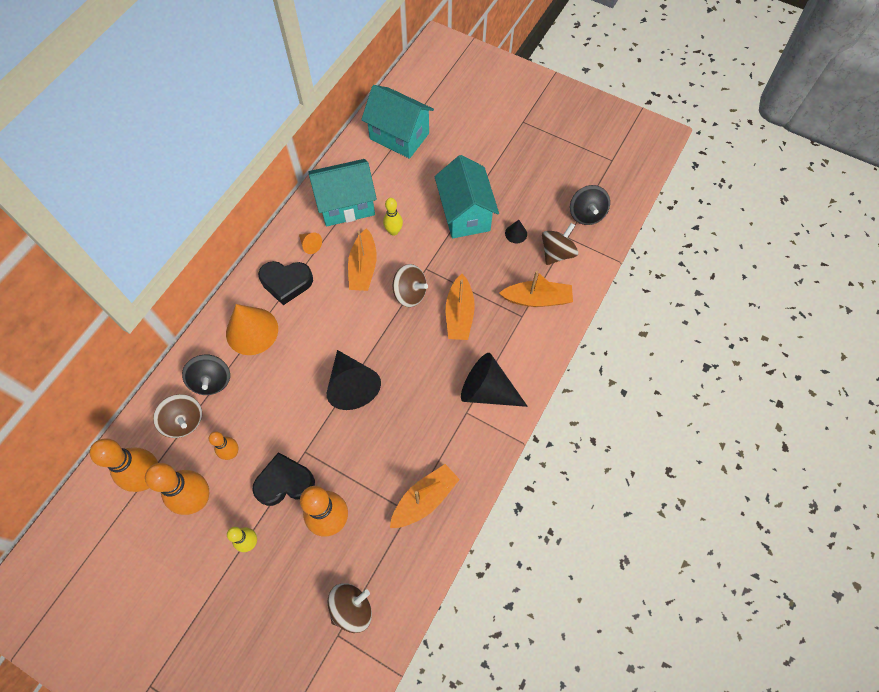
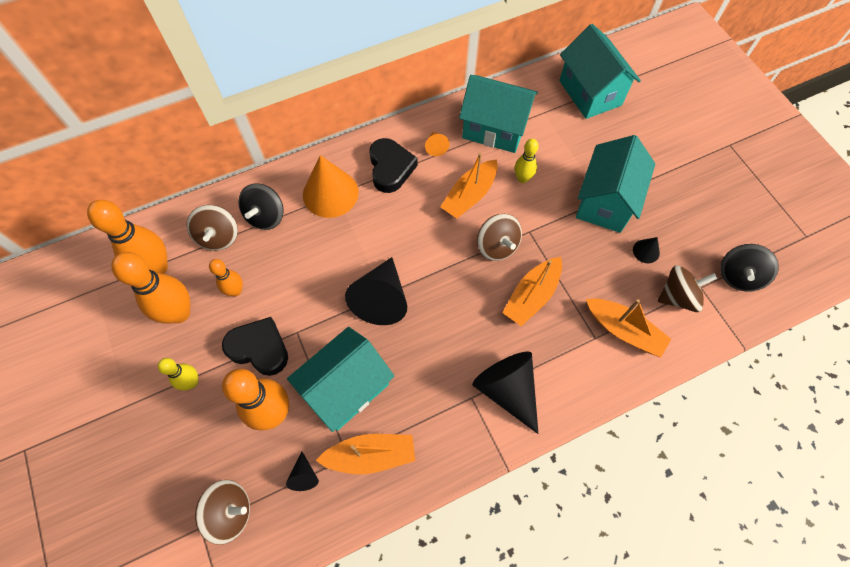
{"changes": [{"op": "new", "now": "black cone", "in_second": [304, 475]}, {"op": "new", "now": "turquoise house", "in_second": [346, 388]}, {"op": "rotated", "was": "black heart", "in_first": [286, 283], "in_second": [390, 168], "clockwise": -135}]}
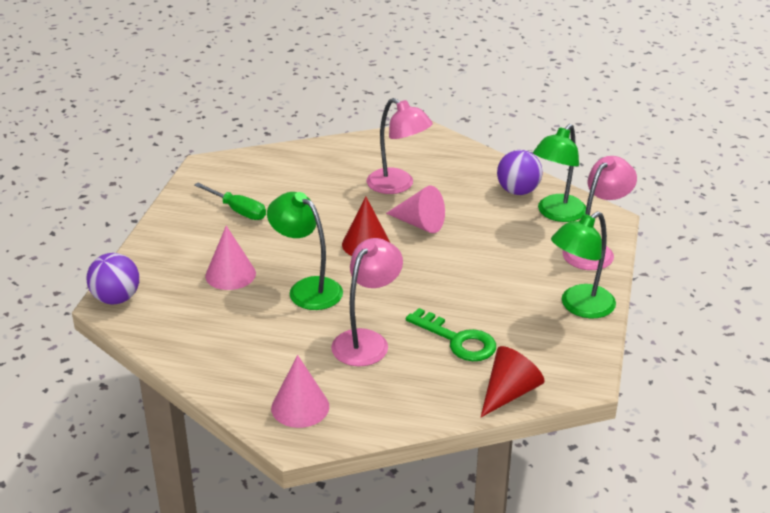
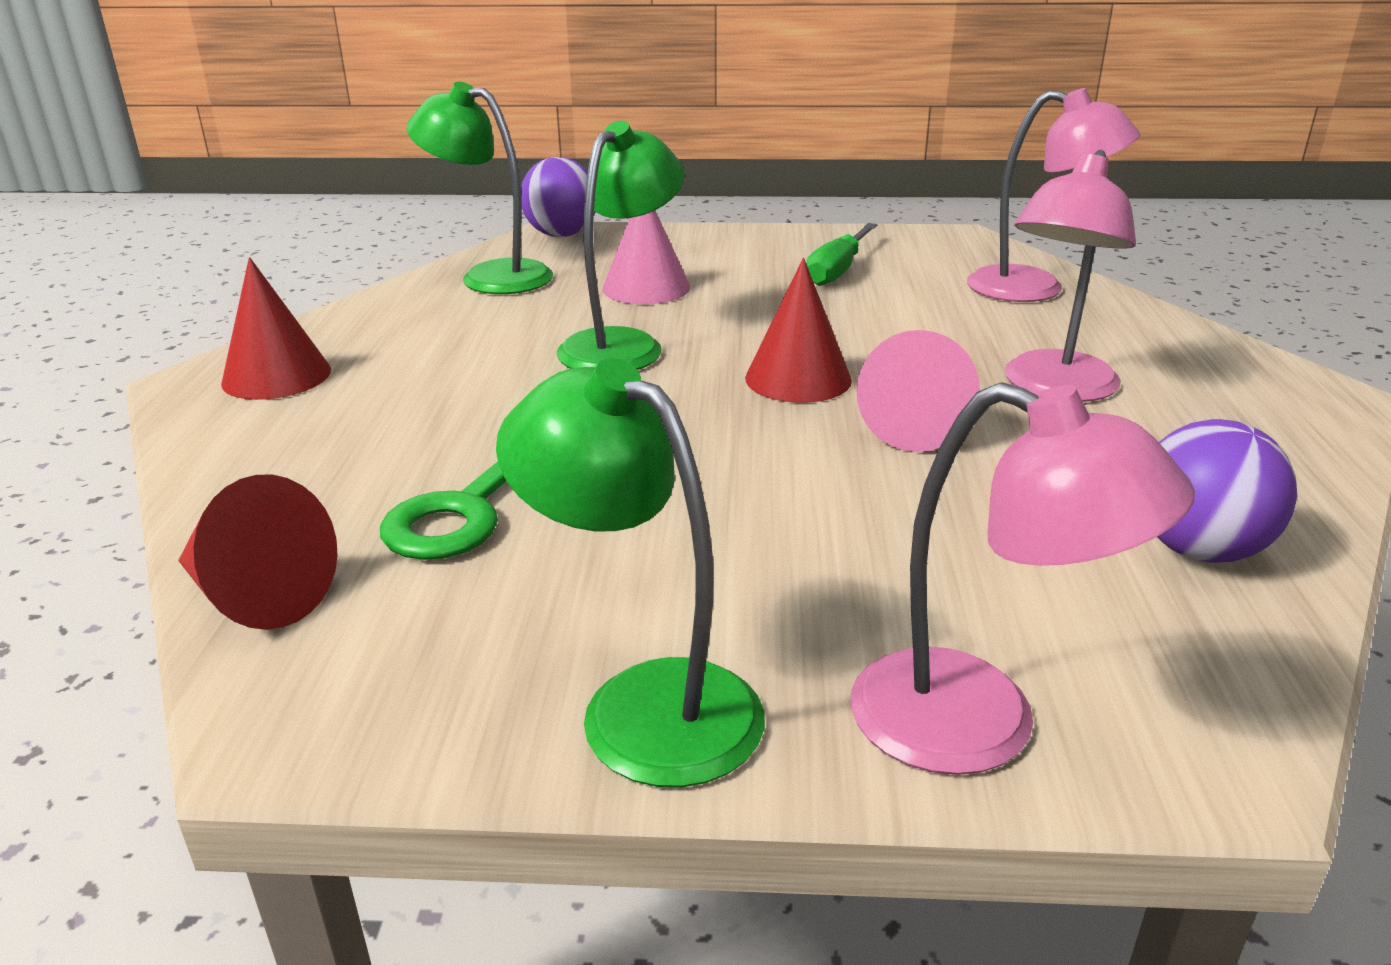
{"changes": [{"op": "shifted", "was": "pink lamp", "in_first": [366, 341], "in_second": [1035, 288]}, {"op": "shifted", "was": "green lamp", "in_first": [556, 214], "in_second": [491, 276]}, {"op": "repainted", "was": "pink cone", "now": "red cone", "in_first": [300, 407], "in_second": [276, 376]}]}
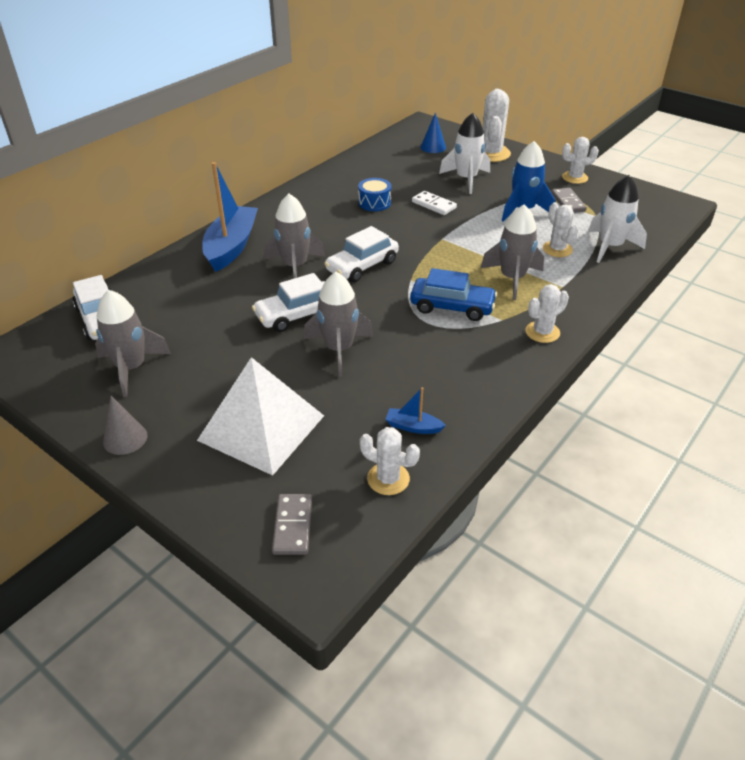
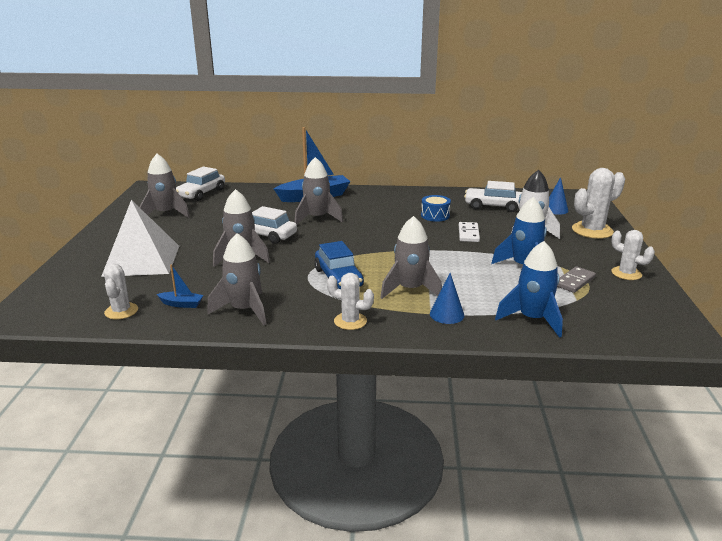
{"changes": [{"op": "gone", "was": "grey cone", "in_first": [125, 438]}, {"op": "gone", "was": "grey domino", "in_first": [293, 526]}, {"op": "gone", "was": "white cactus", "in_first": [557, 249]}, {"op": "new", "now": "grey rocket", "in_second": [244, 310]}, {"op": "new", "now": "blue cone", "in_second": [447, 314]}, {"op": "shifted", "was": "white car", "in_first": [362, 266], "in_second": [493, 206]}, {"op": "repainted", "was": "white rocket", "now": "blue rocket", "in_first": [610, 247], "in_second": [532, 319]}, {"op": "rotated", "was": "blue boat", "in_first": [413, 427], "in_second": [181, 304], "clockwise": 120}]}
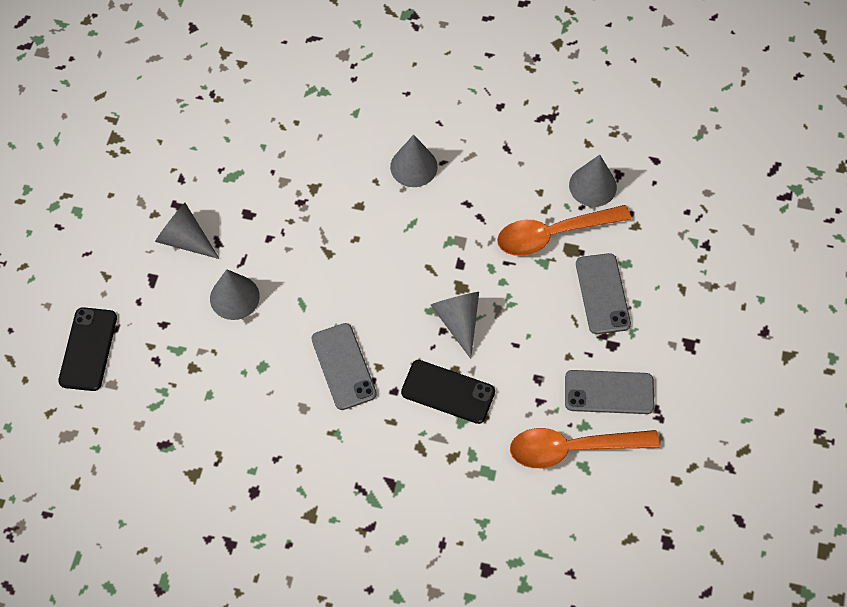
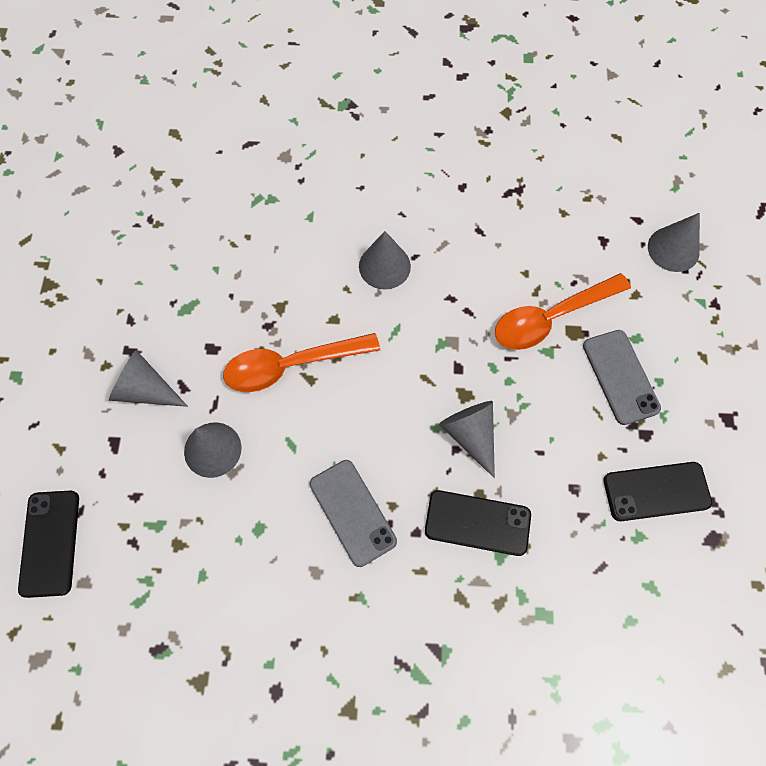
{"changes": [{"op": "shifted", "was": "orange spoon", "in_first": [573, 448], "in_second": [292, 365]}, {"op": "shifted", "was": "grey cone", "in_first": [592, 186], "in_second": [673, 249]}, {"op": "repainted", "was": "grey phone", "now": "black phone", "in_first": [609, 392], "in_second": [656, 491]}]}
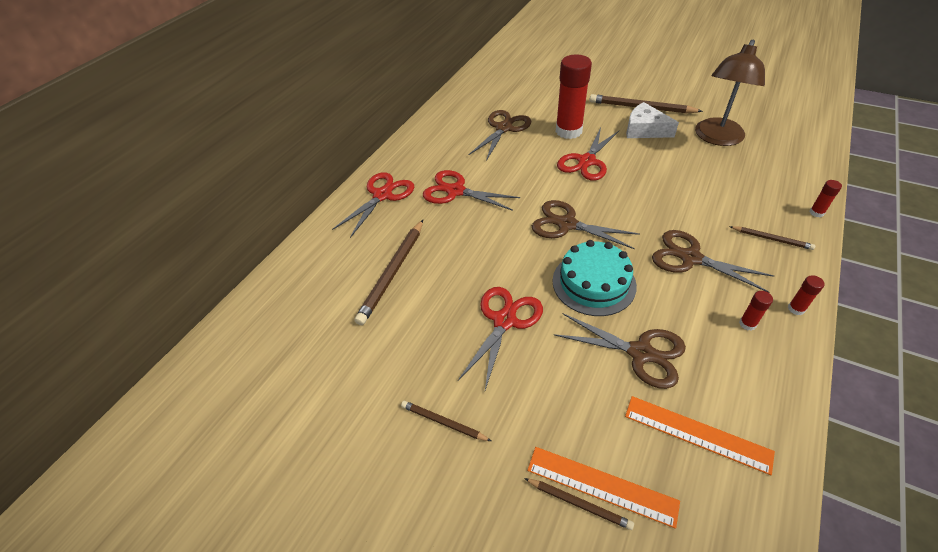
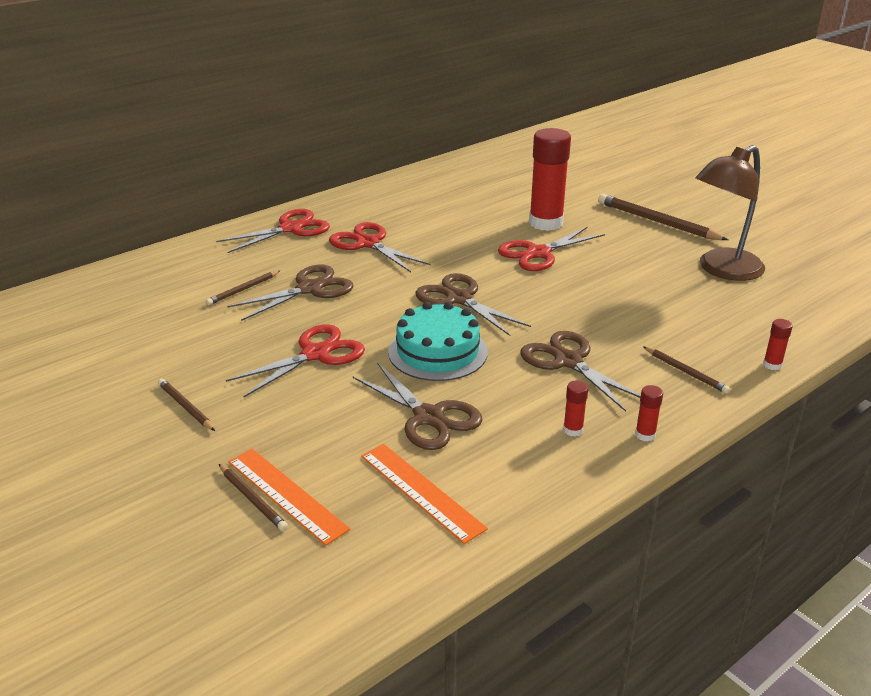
{"changes": [{"op": "gone", "was": "white cheese", "in_first": [644, 130]}, {"op": "shifted", "was": "brown scissors", "in_first": [504, 128], "in_second": [309, 289]}, {"op": "scaled", "was": "brown pencil", "in_first": [393, 273], "in_second": [243, 290], "ratio": 0.54}]}
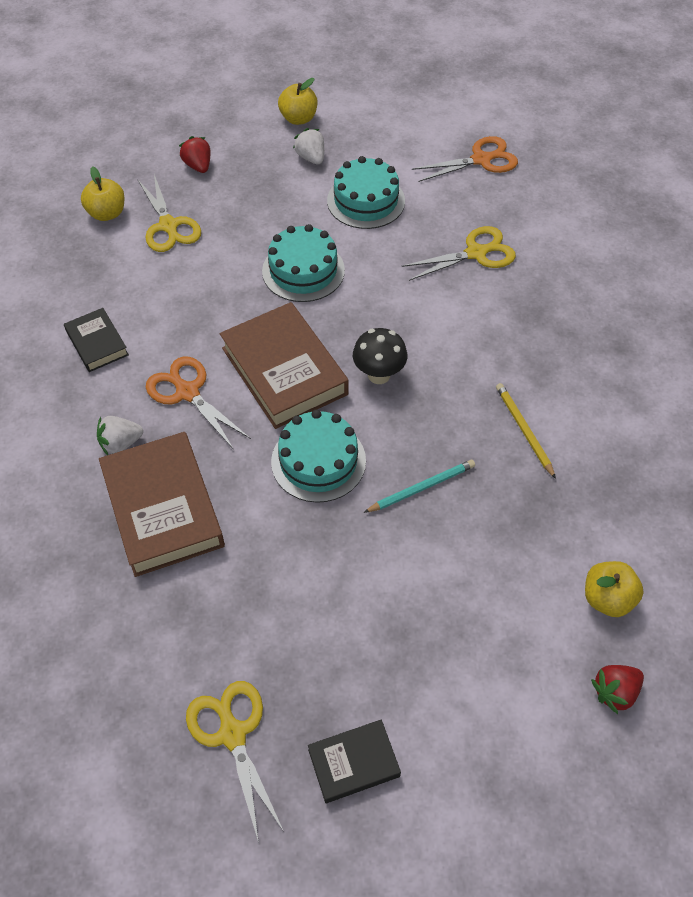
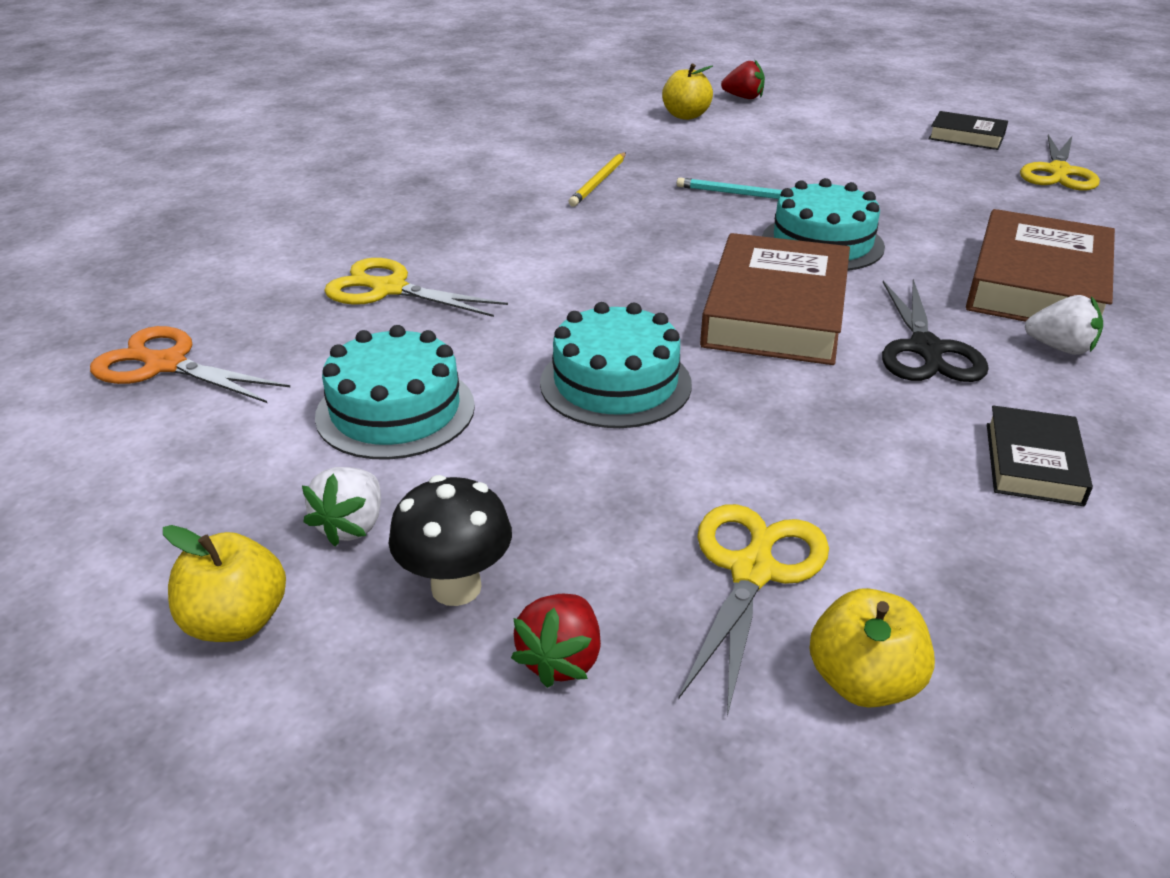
{"changes": [{"op": "shifted", "was": "black mushroom", "in_first": [379, 375], "in_second": [456, 587]}, {"op": "repainted", "was": "orange scissors", "now": "black scissors", "in_first": [187, 392], "in_second": [926, 350]}]}
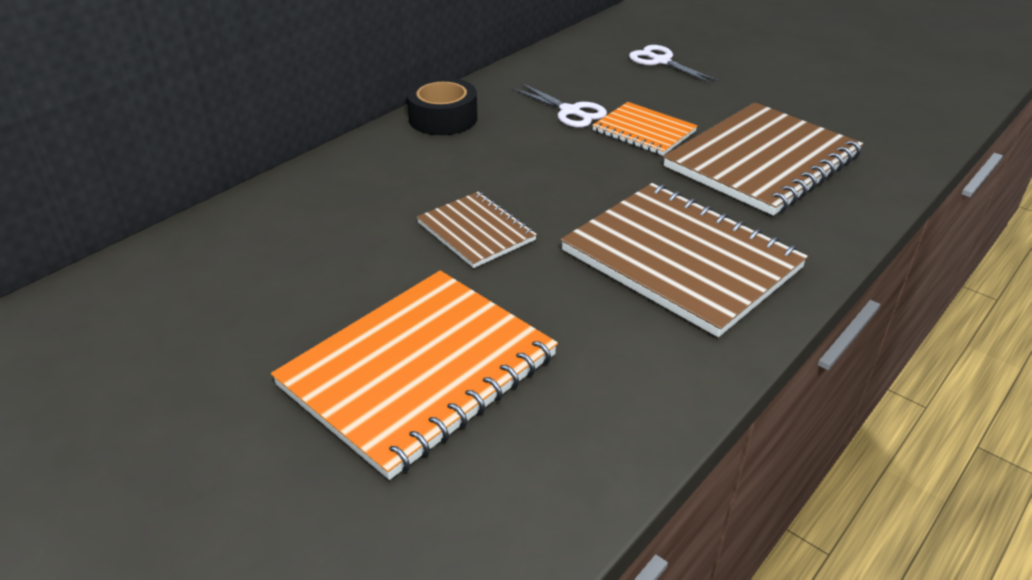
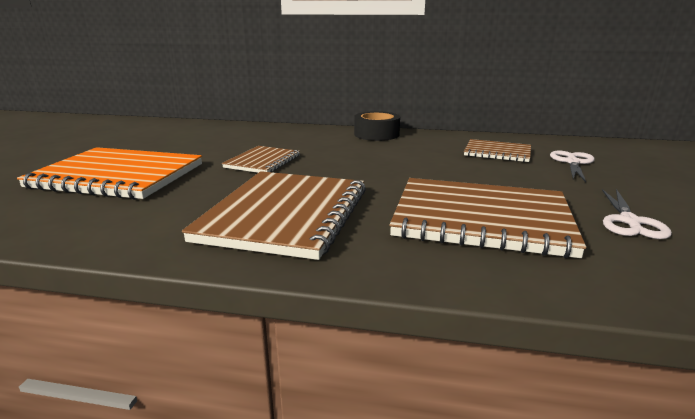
{"changes": [{"op": "gone", "was": "orange notebook", "in_first": [644, 131]}, {"op": "new", "now": "brown notebook", "in_second": [497, 152]}, {"op": "shifted", "was": "white scissors", "in_first": [570, 111], "in_second": [629, 221]}]}
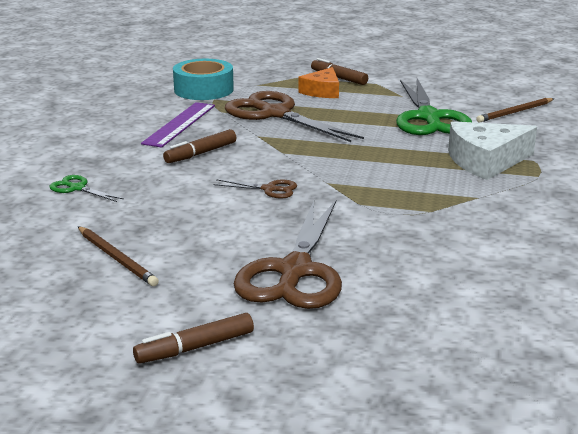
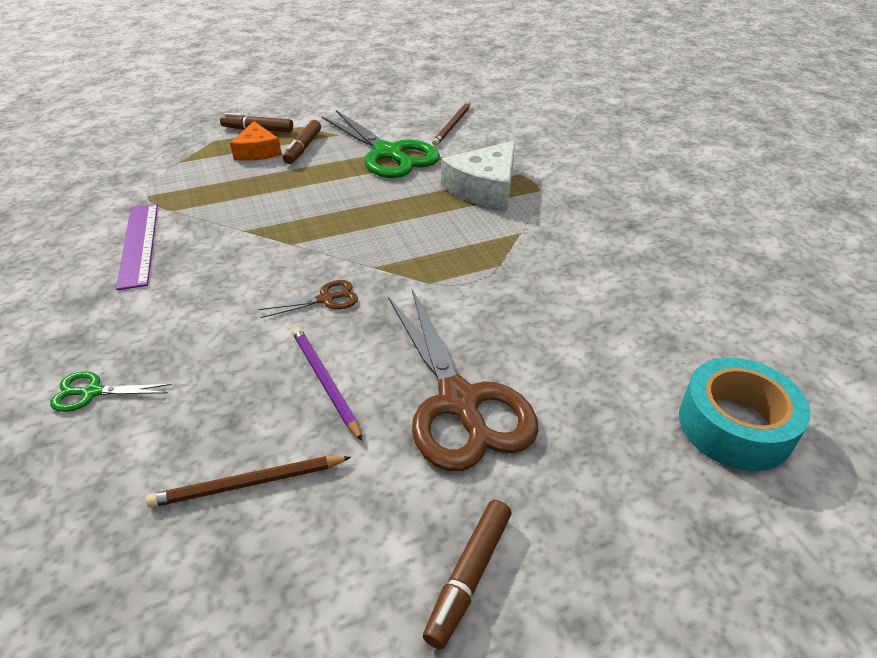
{"changes": [{"op": "gone", "was": "brown scissors", "in_first": [275, 114]}, {"op": "new", "now": "purple pencil", "in_second": [325, 382]}, {"op": "shifted", "was": "brown marker", "in_first": [200, 153], "in_second": [303, 148]}, {"op": "shifted", "was": "turquoise tape", "in_first": [203, 90], "in_second": [735, 425]}, {"op": "rotated", "was": "brown pencil", "in_first": [117, 258], "in_second": [248, 484], "clockwise": 150}]}
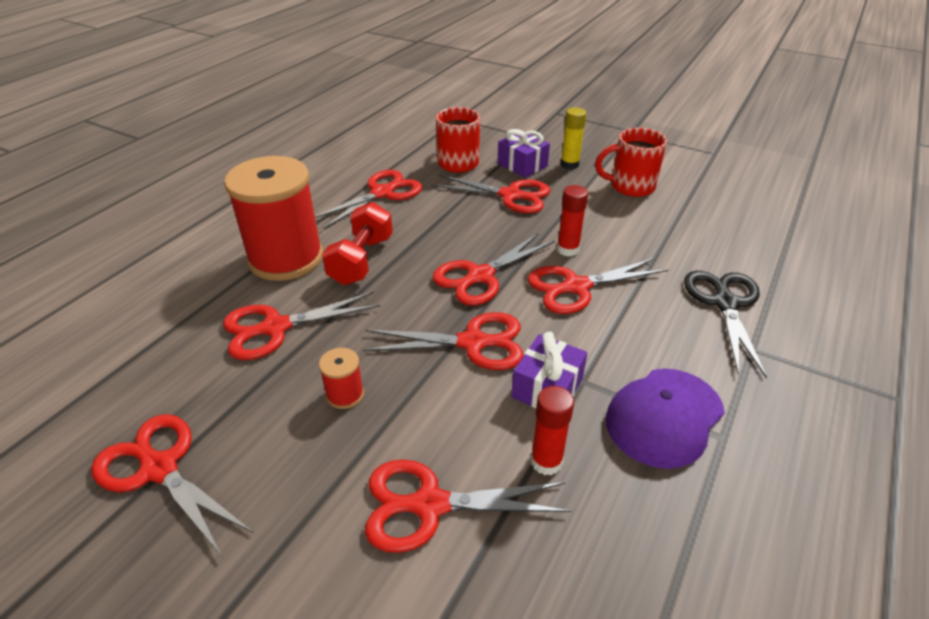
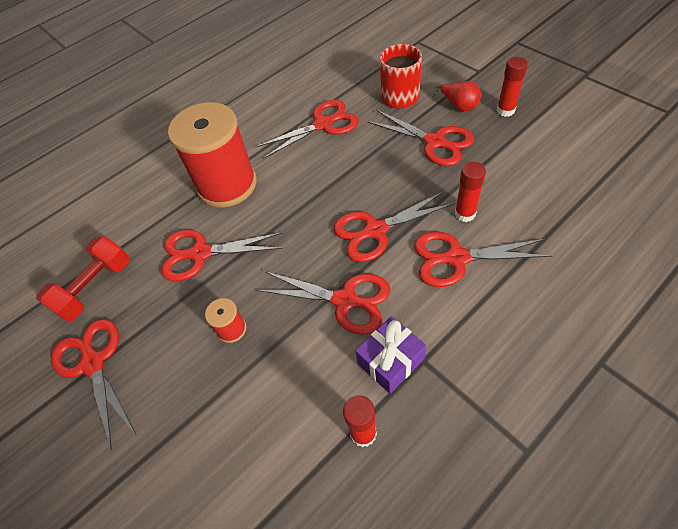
{"changes": [{"op": "gone", "was": "red scissors", "in_first": [428, 505]}, {"op": "gone", "was": "red mug", "in_first": [630, 186]}, {"op": "gone", "was": "purple cap", "in_first": [664, 416]}, {"op": "gone", "was": "black scissors", "in_first": [724, 302]}, {"op": "shifted", "was": "red dumbbell", "in_first": [361, 260], "in_second": [95, 288]}, {"op": "swapped", "was": "purple gift", "now": "red pear", "in_first": [522, 165], "in_second": [459, 106]}, {"op": "repainted", "was": "yellow glue stick", "now": "red glue stick", "in_first": [569, 164], "in_second": [505, 110]}]}
